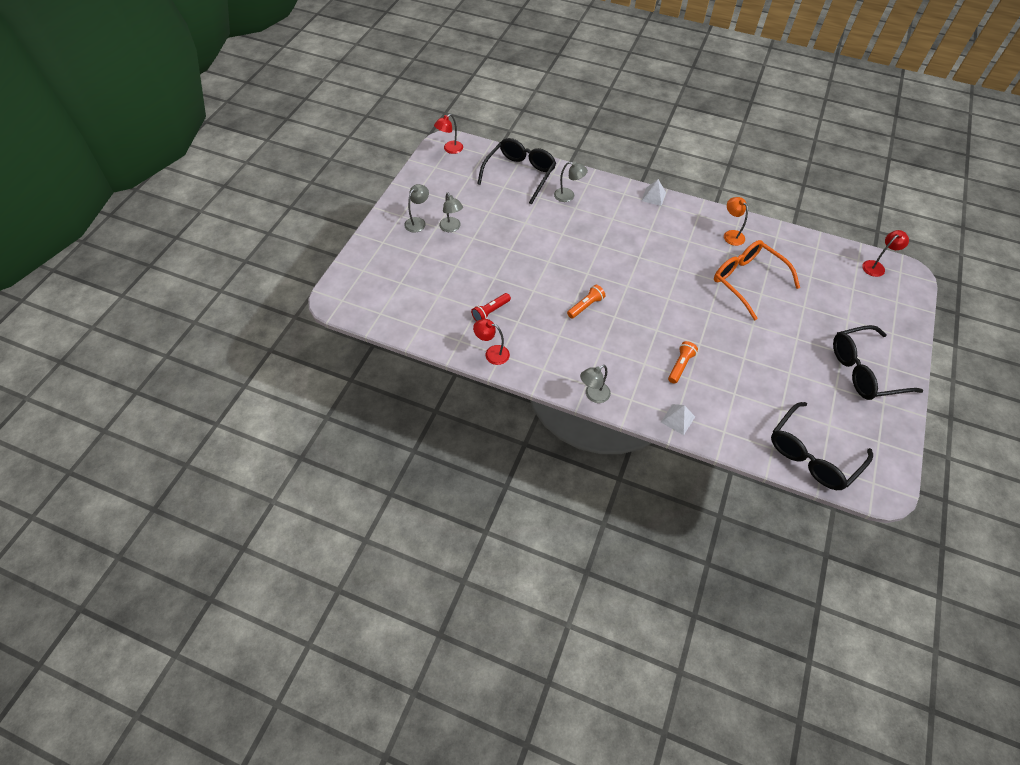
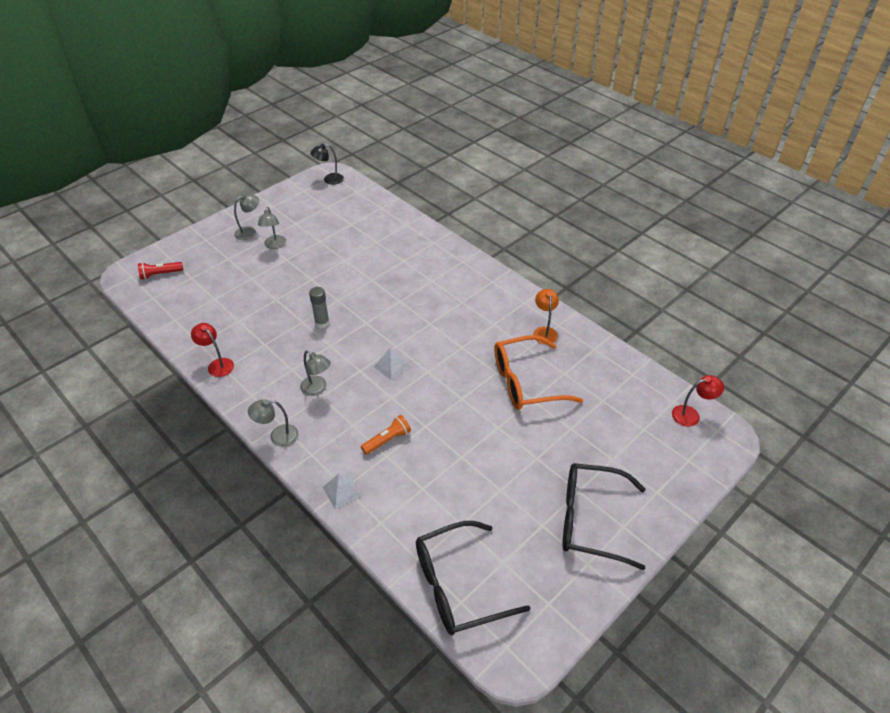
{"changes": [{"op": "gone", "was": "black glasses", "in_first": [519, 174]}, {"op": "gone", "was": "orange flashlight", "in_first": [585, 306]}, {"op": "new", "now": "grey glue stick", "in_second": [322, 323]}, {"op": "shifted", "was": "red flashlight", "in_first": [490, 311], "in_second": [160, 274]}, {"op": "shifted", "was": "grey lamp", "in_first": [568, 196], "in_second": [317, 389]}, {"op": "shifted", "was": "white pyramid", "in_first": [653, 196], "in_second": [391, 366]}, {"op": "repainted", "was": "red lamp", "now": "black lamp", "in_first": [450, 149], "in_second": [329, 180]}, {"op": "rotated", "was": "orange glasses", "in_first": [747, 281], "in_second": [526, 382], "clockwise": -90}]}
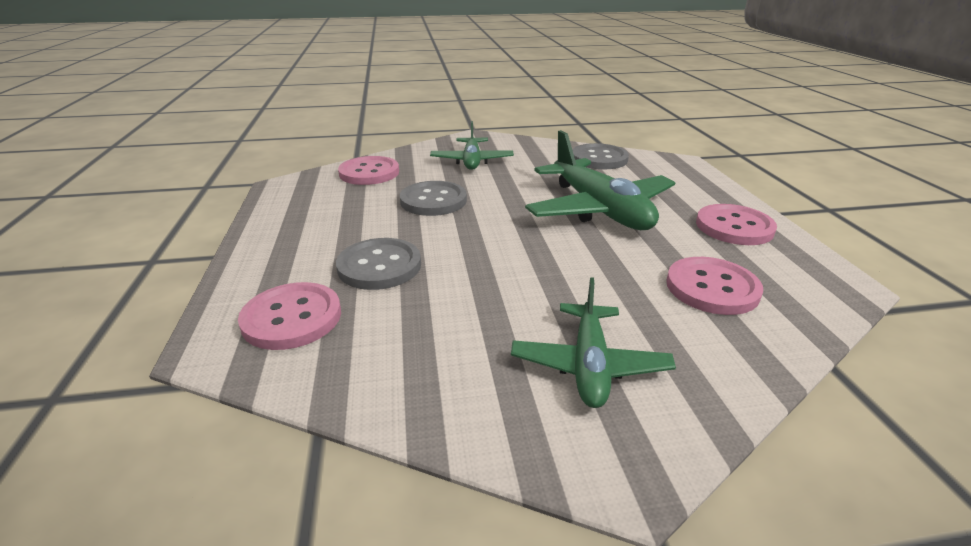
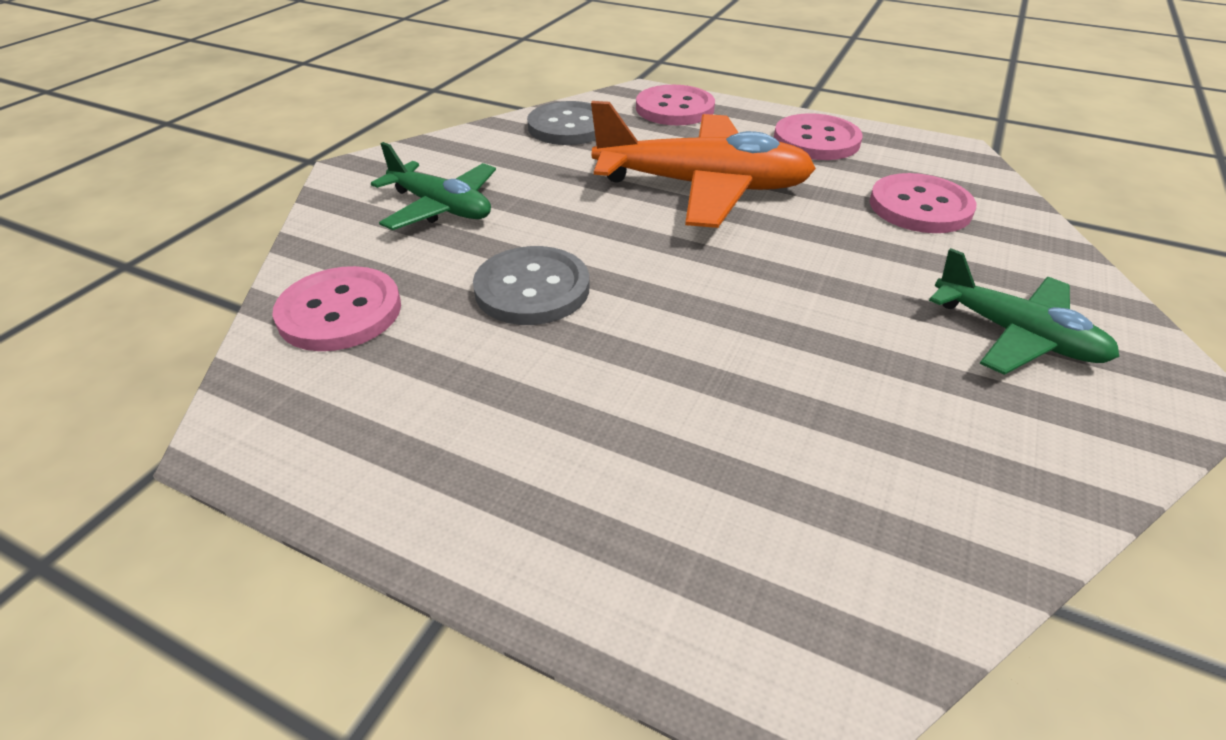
{"changes": [{"op": "gone", "was": "grey button", "in_first": [379, 266]}, {"op": "shifted", "was": "pink button", "in_first": [292, 318], "in_second": [674, 108]}, {"op": "repainted", "was": "green plane", "now": "orange plane", "in_first": [599, 209], "in_second": [702, 187]}]}
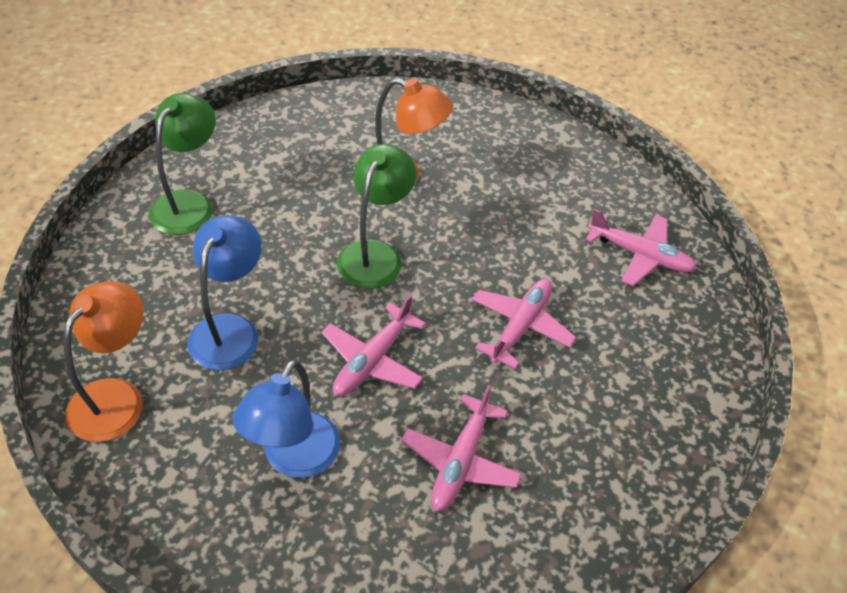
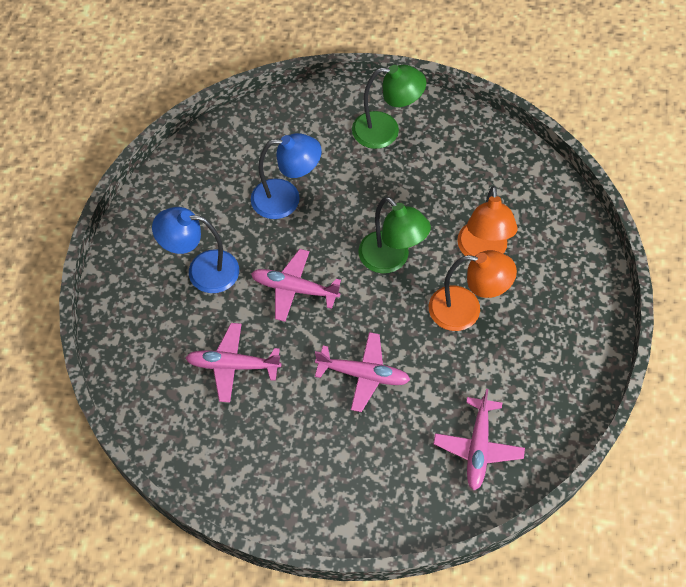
{"changes": [{"op": "shifted", "was": "orange lamp", "in_first": [116, 397], "in_second": [466, 310]}, {"op": "rotated", "was": "green lamp", "in_first": [375, 254], "in_second": [391, 260], "clockwise": 45}]}
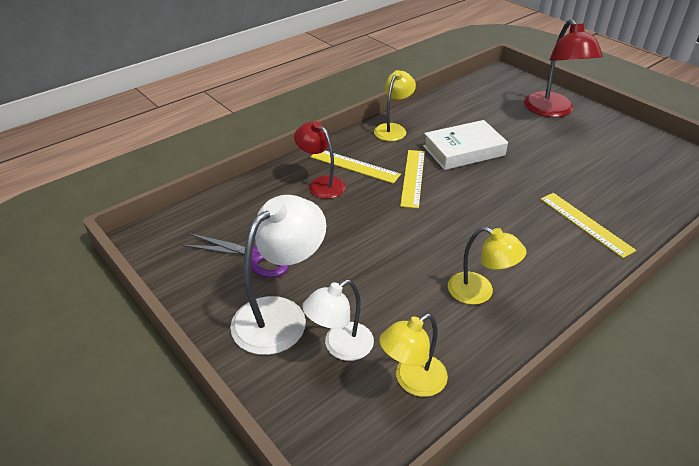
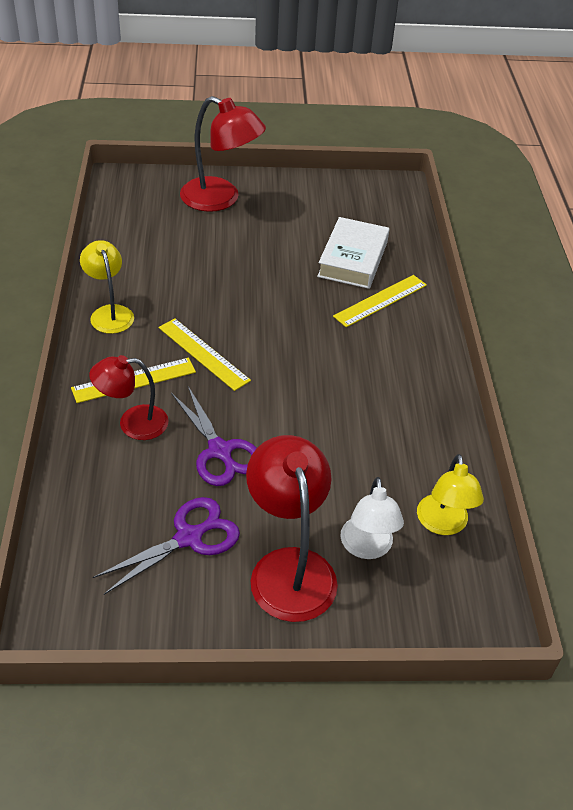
{"changes": [{"op": "gone", "was": "yellow lamp", "in_first": [479, 292]}, {"op": "new", "now": "purple scissors", "in_second": [220, 451]}, {"op": "shifted", "was": "white book", "in_first": [463, 151], "in_second": [353, 259]}, {"op": "repainted", "was": "white lamp", "now": "red lamp", "in_first": [280, 315], "in_second": [289, 567]}, {"op": "rotated", "was": "yellow ruler", "in_first": [585, 224], "in_second": [380, 300], "clockwise": -45}]}
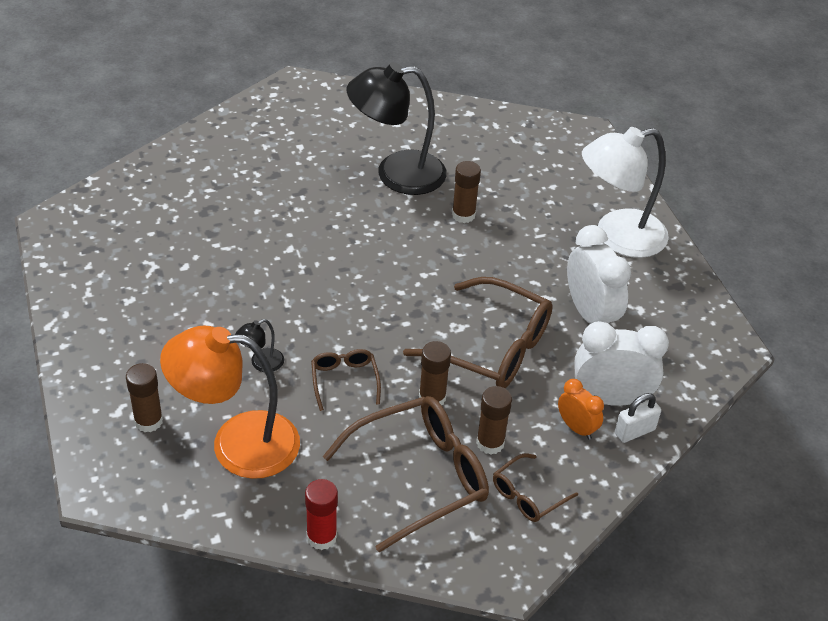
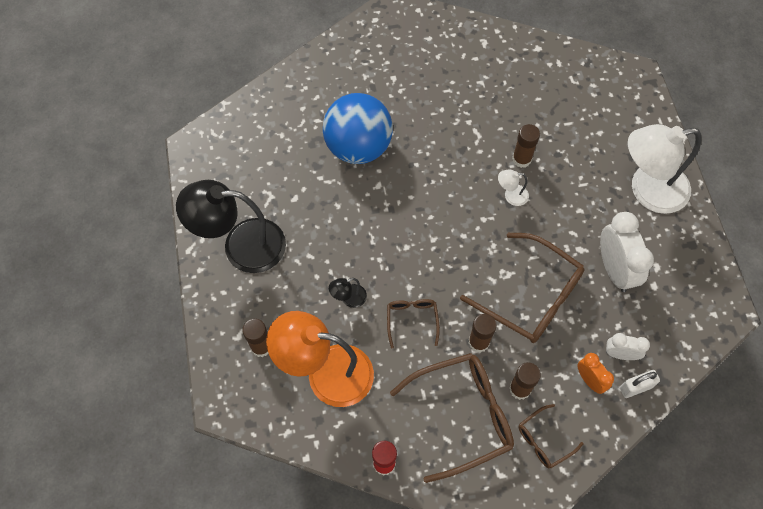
{"changes": [{"op": "new", "now": "blue ball", "in_second": [358, 147]}, {"op": "new", "now": "white lamp", "in_second": [511, 195]}, {"op": "shifted", "was": "black lamp", "in_first": [396, 174], "in_second": [241, 246]}, {"op": "scaled", "was": "white clock", "in_first": [610, 399], "in_second": [620, 354], "ratio": 0.56}]}
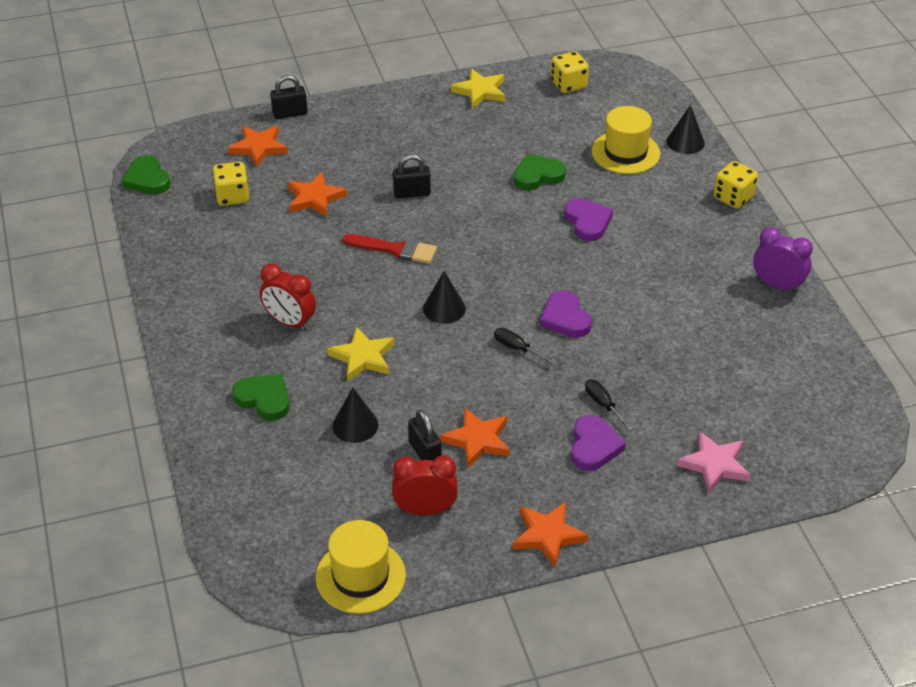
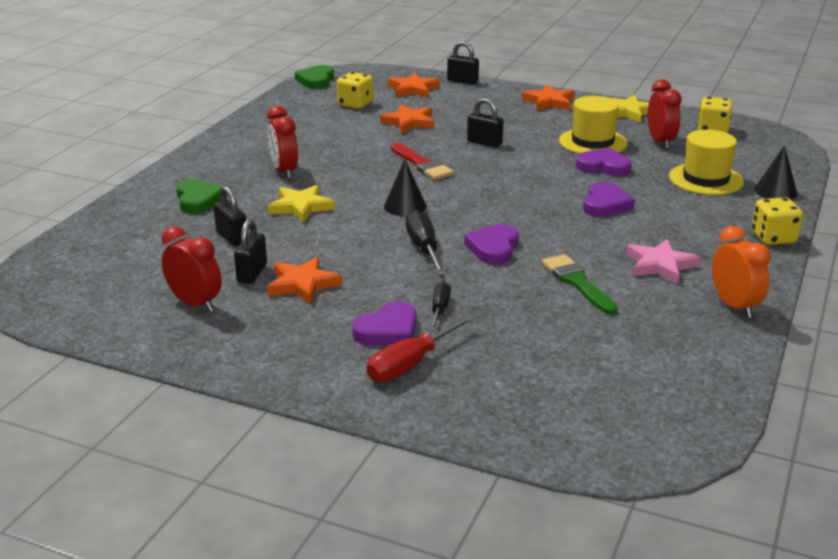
{"changes": [{"op": "new", "now": "red screwdriver", "in_second": [410, 364]}, {"op": "new", "now": "green brush", "in_second": [577, 282]}, {"op": "new", "now": "red clock", "in_second": [660, 142]}, {"op": "shifted", "was": "yellow hat", "in_first": [360, 576], "in_second": [592, 142]}, {"op": "shifted", "was": "orange star", "in_first": [548, 535], "in_second": [549, 102]}, {"op": "shifted", "was": "pink star", "in_first": [714, 465], "in_second": [660, 265]}, {"op": "swapped", "was": "black cone", "now": "black padlock", "in_first": [355, 425], "in_second": [232, 237]}, {"op": "repainted", "was": "green heart", "now": "purple heart", "in_first": [537, 176], "in_second": [603, 166]}, {"op": "repainted", "was": "purple clock", "now": "orange clock", "in_first": [777, 285], "in_second": [734, 306]}, {"op": "scaled", "was": "black screwdriver", "in_first": [516, 348], "in_second": [424, 248], "ratio": 1.61}]}
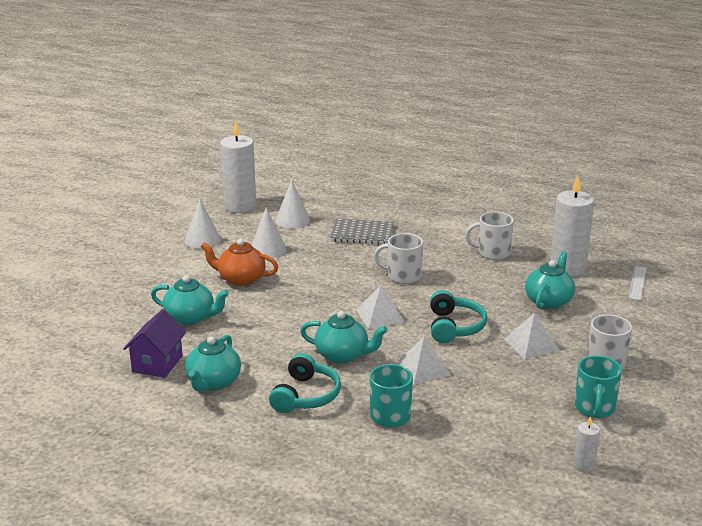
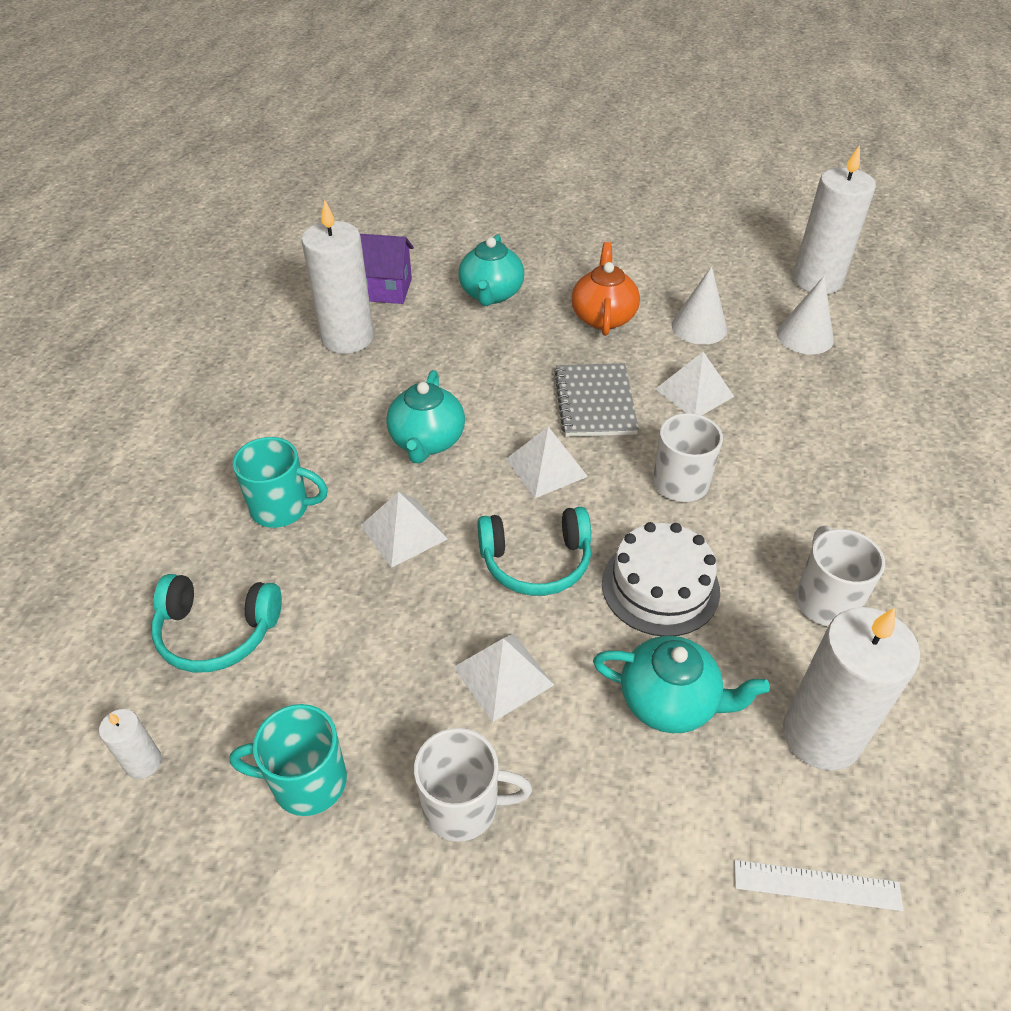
{"changes": [{"op": "gone", "was": "white cone", "in_first": [202, 240]}, {"op": "new", "now": "white cake", "in_second": [660, 587]}, {"op": "new", "now": "white pyramid", "in_second": [694, 392]}, {"op": "shifted", "was": "turquoise headphones", "in_first": [305, 396], "in_second": [217, 631]}, {"op": "shifted", "was": "grey notebook", "in_first": [362, 234], "in_second": [595, 402]}, {"op": "swapped", "was": "turquoise teapot", "now": "white candle", "in_first": [213, 383], "in_second": [347, 338]}]}
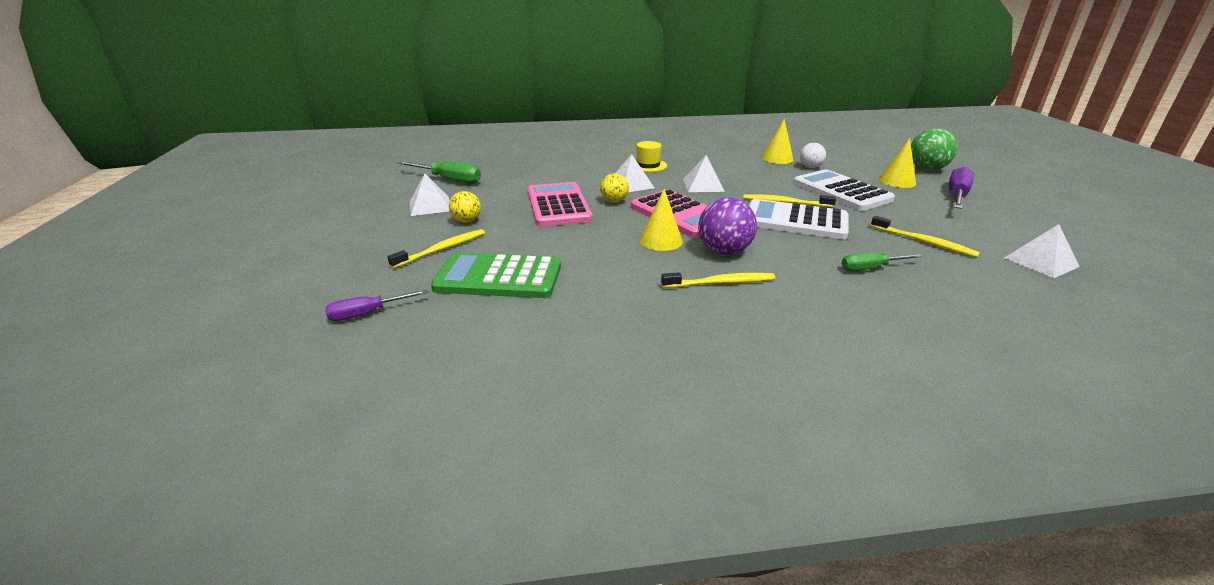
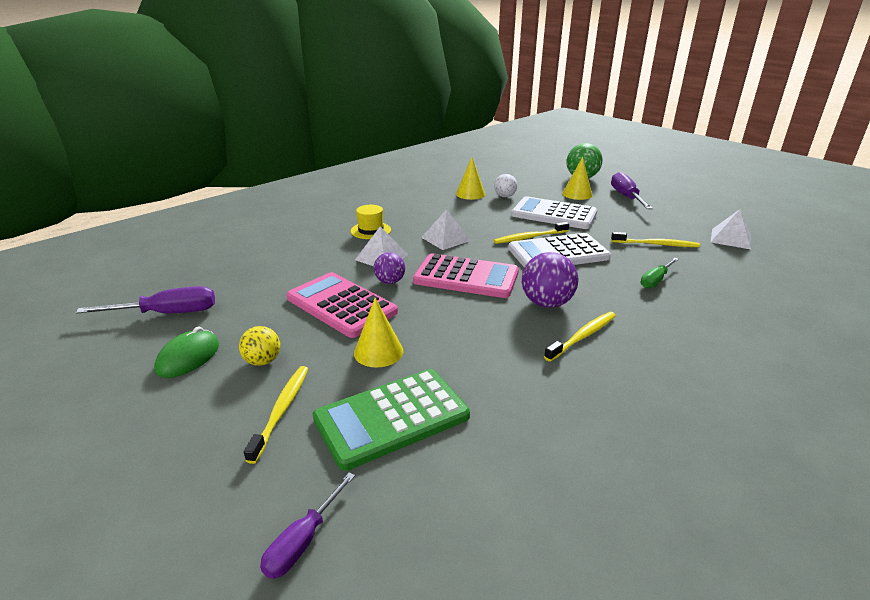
{"changes": [{"op": "shifted", "was": "yellow cone", "in_first": [661, 240], "in_second": [378, 351]}, {"op": "swapped", "was": "white pyramid", "now": "green mouse", "in_first": [430, 206], "in_second": [188, 357]}, {"op": "repainted", "was": "green screwdriver", "now": "purple screwdriver", "in_first": [449, 180], "in_second": [167, 313]}, {"op": "repainted", "was": "yellow ball", "now": "purple ball", "in_first": [614, 201], "in_second": [390, 281]}]}
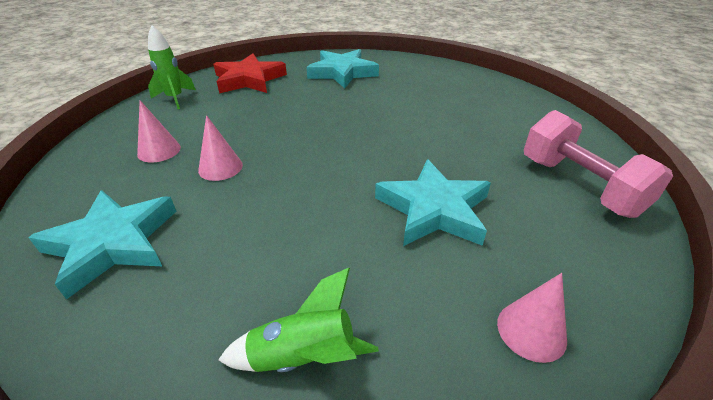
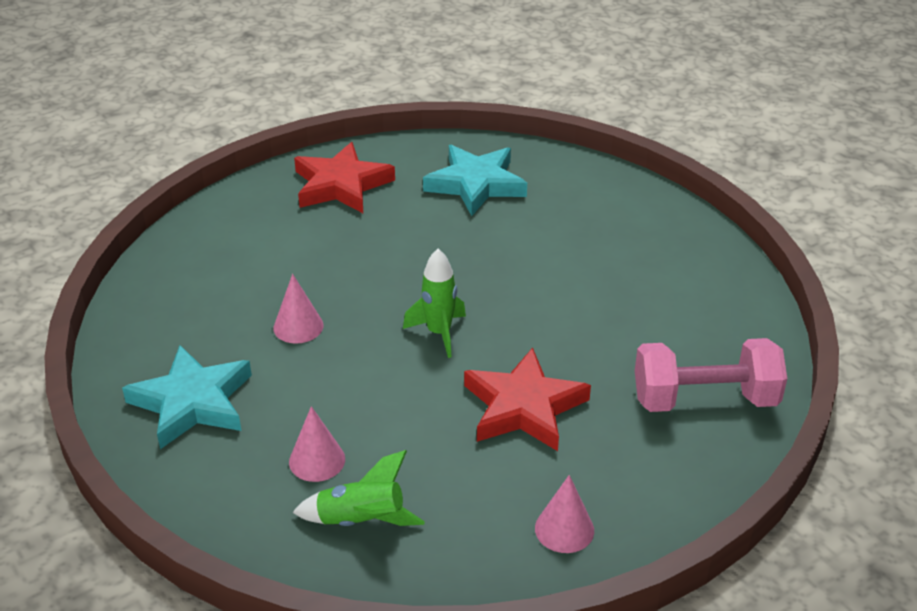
{"changes": [{"op": "shifted", "was": "pink cone", "in_first": [159, 150], "in_second": [317, 460]}, {"op": "shifted", "was": "green rocket", "in_first": [175, 98], "in_second": [439, 333]}, {"op": "repainted", "was": "turquoise star", "now": "red star", "in_first": [434, 209], "in_second": [524, 407]}, {"op": "rotated", "was": "pink dumbbell", "in_first": [579, 186], "in_second": [704, 399], "clockwise": -75}]}
